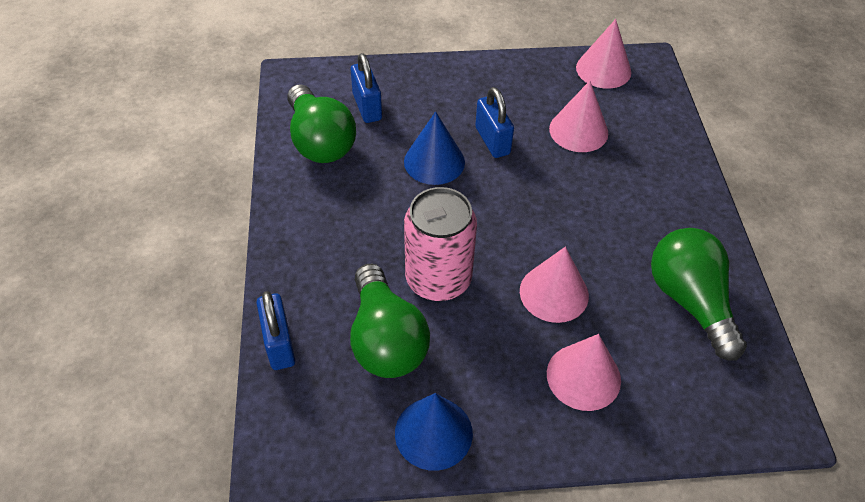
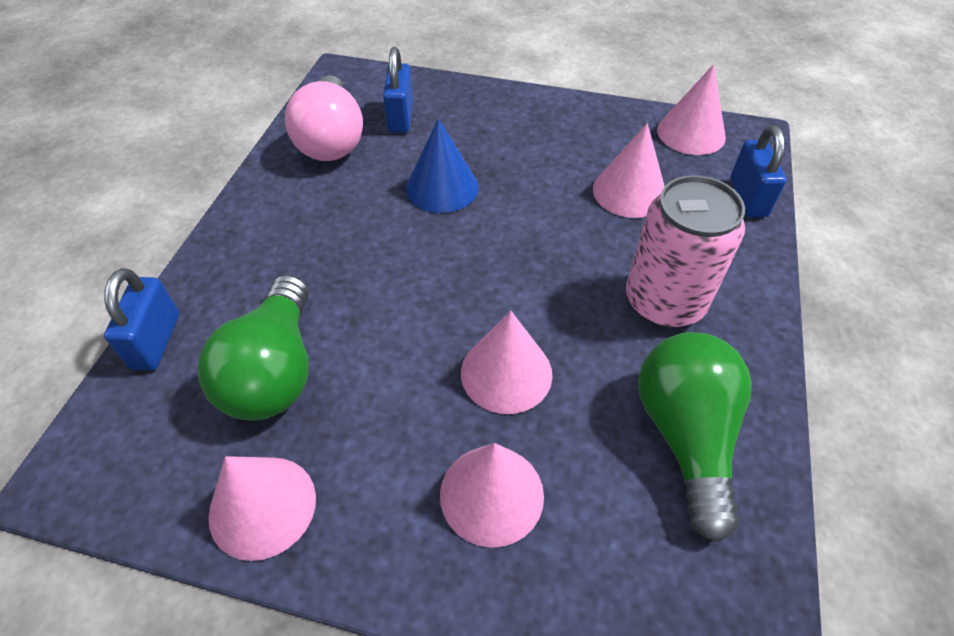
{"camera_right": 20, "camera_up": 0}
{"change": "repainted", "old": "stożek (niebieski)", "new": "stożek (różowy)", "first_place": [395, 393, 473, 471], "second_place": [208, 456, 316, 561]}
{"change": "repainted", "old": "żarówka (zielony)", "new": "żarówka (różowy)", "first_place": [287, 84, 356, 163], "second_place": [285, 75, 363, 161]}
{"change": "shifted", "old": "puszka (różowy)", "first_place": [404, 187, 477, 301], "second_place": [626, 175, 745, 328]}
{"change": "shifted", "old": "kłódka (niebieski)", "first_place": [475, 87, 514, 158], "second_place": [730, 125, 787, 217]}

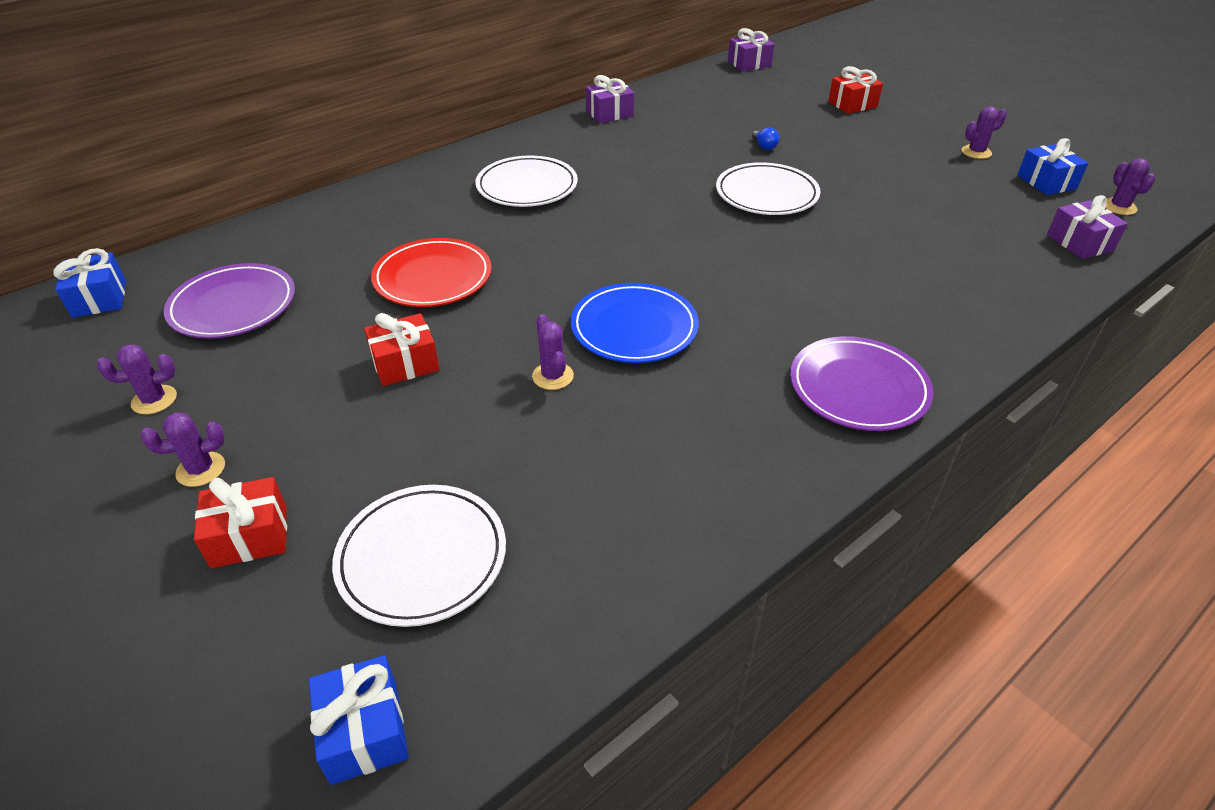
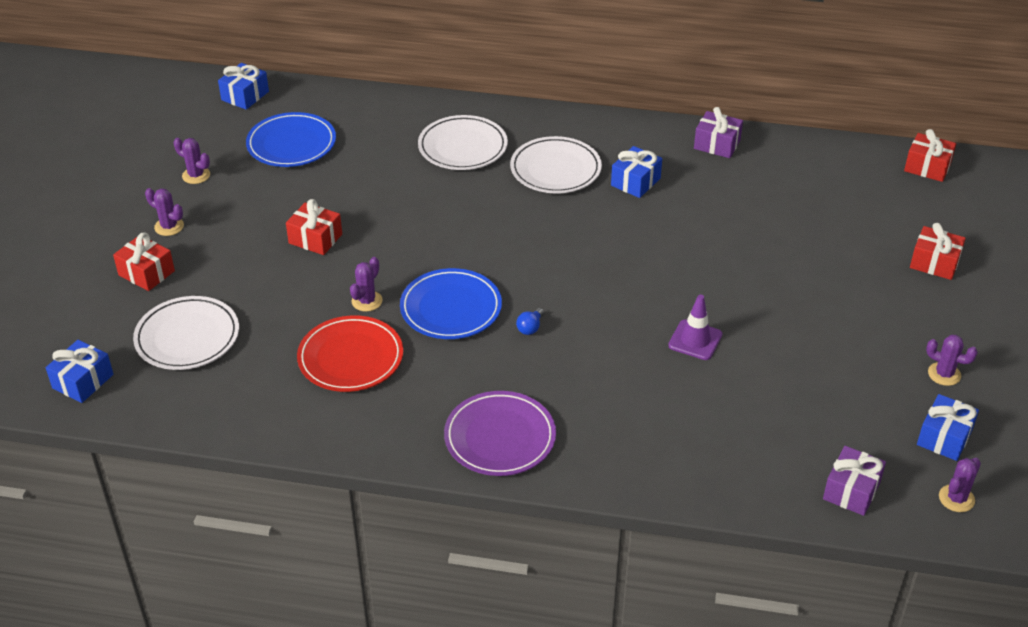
{"camera_right": 50, "camera_up": 0}
{"change": "repainted", "old": "talerz (fioletowy)", "new": "talerz (niebieski)", "first_place": [164, 263, 295, 339], "second_place": [246, 112, 336, 167]}
{"change": "shifted", "old": "talerz (czerwony)", "first_place": [371, 238, 492, 307], "second_place": [297, 315, 403, 392]}
{"change": "shifted", "old": "talerz (biały)", "first_place": [716, 162, 821, 215], "second_place": [418, 115, 508, 170]}
{"change": "shifted", "old": "żarówka (niebieski)", "first_place": [752, 127, 780, 150], "second_place": [516, 308, 544, 335]}
{"change": "new", "new": "prezent (niebieski)", "second_place": [611, 146, 662, 198]}
{"change": "new", "new": "pachołek (fioletowy)", "second_place": [668, 295, 722, 360]}
{"change": "repainted", "old": "prezent (fioletowy)", "new": "prezent (czerwony)", "first_place": [728, 28, 775, 72], "second_place": [904, 129, 956, 182]}

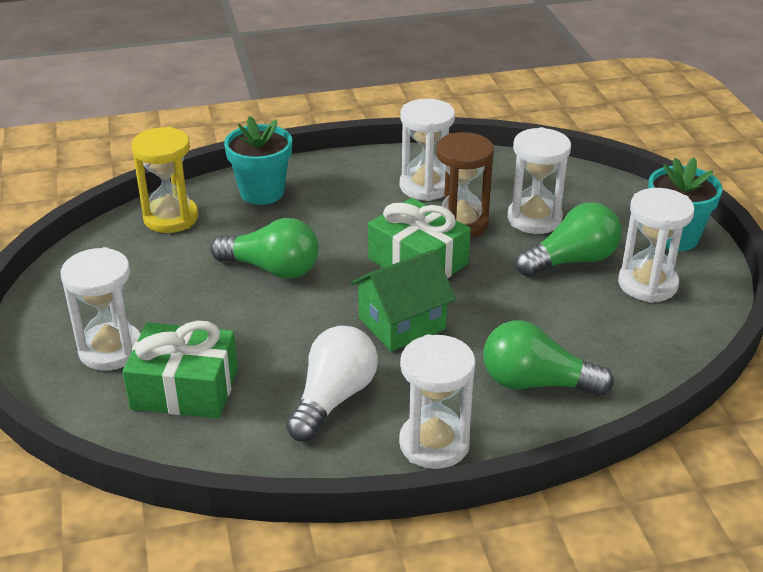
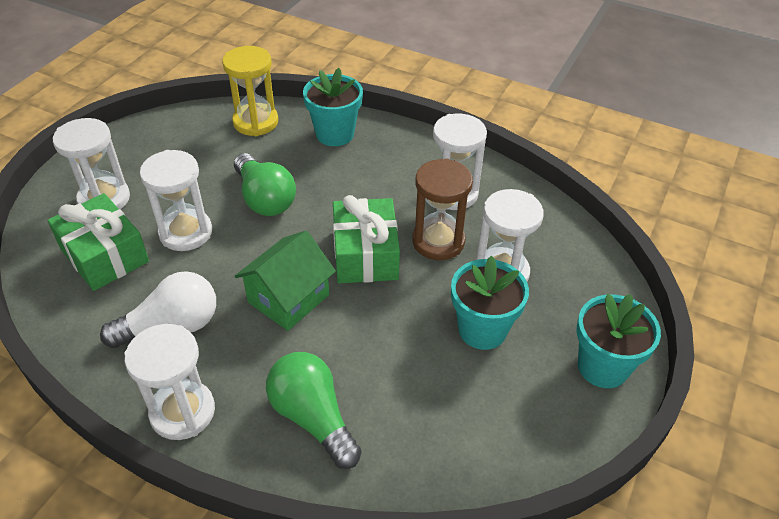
{"camera_right": 40, "camera_up": 10}
{"change": "shifted", "old": "klepsydra (biały)", "first_place": [618, 188, 694, 303], "second_place": [140, 150, 212, 251]}
{"change": "rotated", "old": "domek (zielony)", "first_place": [350, 249, 456, 351], "second_place": [235, 231, 336, 331], "degrees": -60}
{"change": "swapped", "old": "żarówka (zielony)", "new": "doniczka (turkusowy)", "first_place": [516, 202, 622, 277], "second_place": [451, 256, 529, 350]}

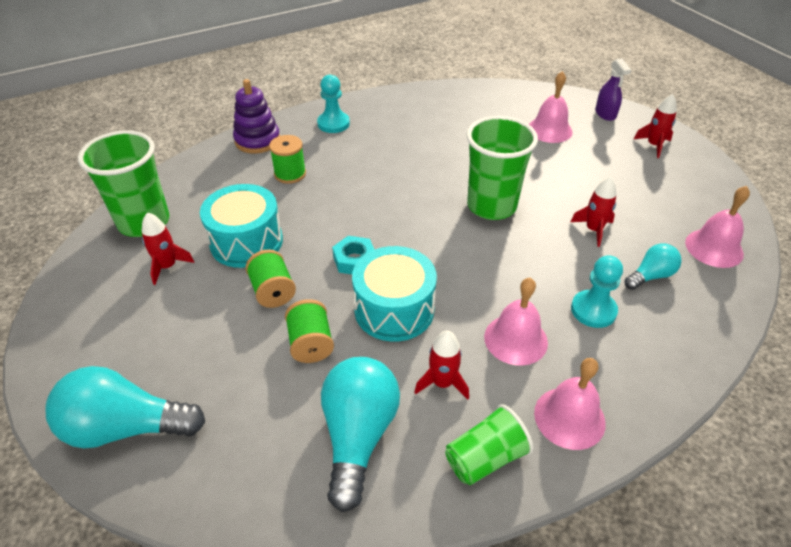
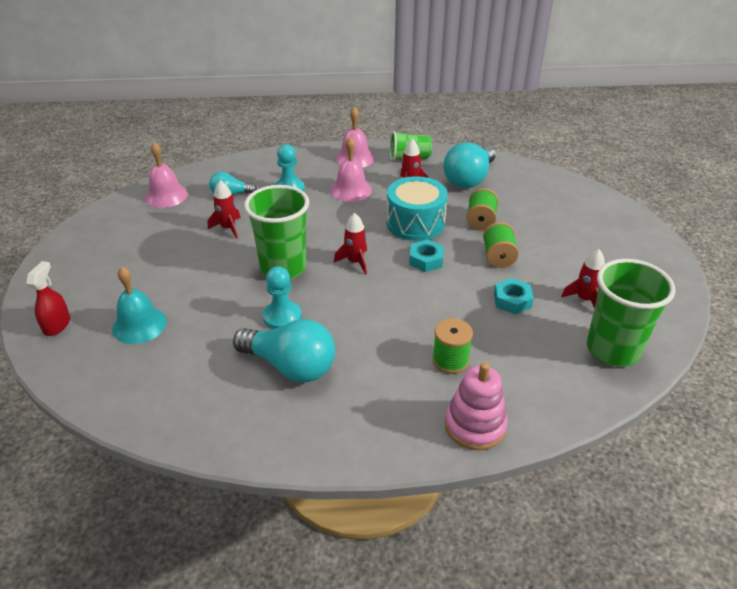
{"camera_right": -155, "camera_up": -5}
{"change": "repainted", "old": "spryskiwacz (fioletowy)", "new": "spryskiwacz (czerwony)", "first_place": [595, 58, 631, 121], "second_place": [26, 261, 70, 336]}
{"change": "repainted", "old": "dzwonek (różowy)", "new": "dzwonek (turkusowy)", "first_place": [529, 71, 573, 143], "second_place": [112, 266, 167, 344]}
{"change": "shifted", "old": "żarówka (turkusowy)", "first_place": [45, 366, 205, 449], "second_place": [233, 319, 335, 383]}
{"change": "shifted", "old": "pionek (turkusowy)", "first_place": [317, 75, 350, 133], "second_place": [263, 266, 302, 329]}
{"change": "shifted", "old": "rakieta (czerwony)", "first_place": [634, 94, 677, 158], "second_place": [334, 213, 367, 275]}
{"change": "repainted", "old": "zabawka nakładanka (fioletowy)", "new": "zabawka nakładanka (różowy)", "first_place": [233, 79, 280, 154], "second_place": [445, 362, 508, 450]}
{"change": "swapped", "old": "bęben (turkusowy)", "new": "nakrętka (turkusowy)", "first_place": [200, 184, 283, 268], "second_place": [494, 278, 534, 314]}

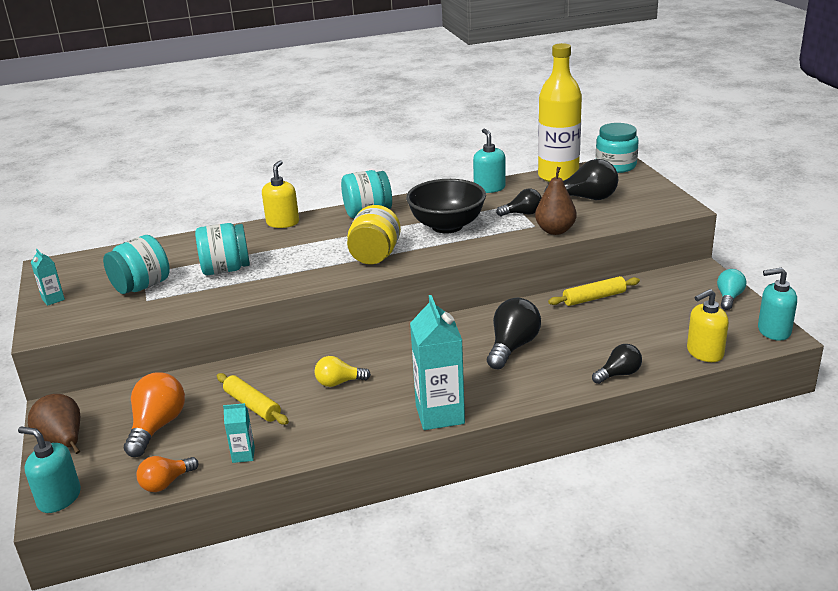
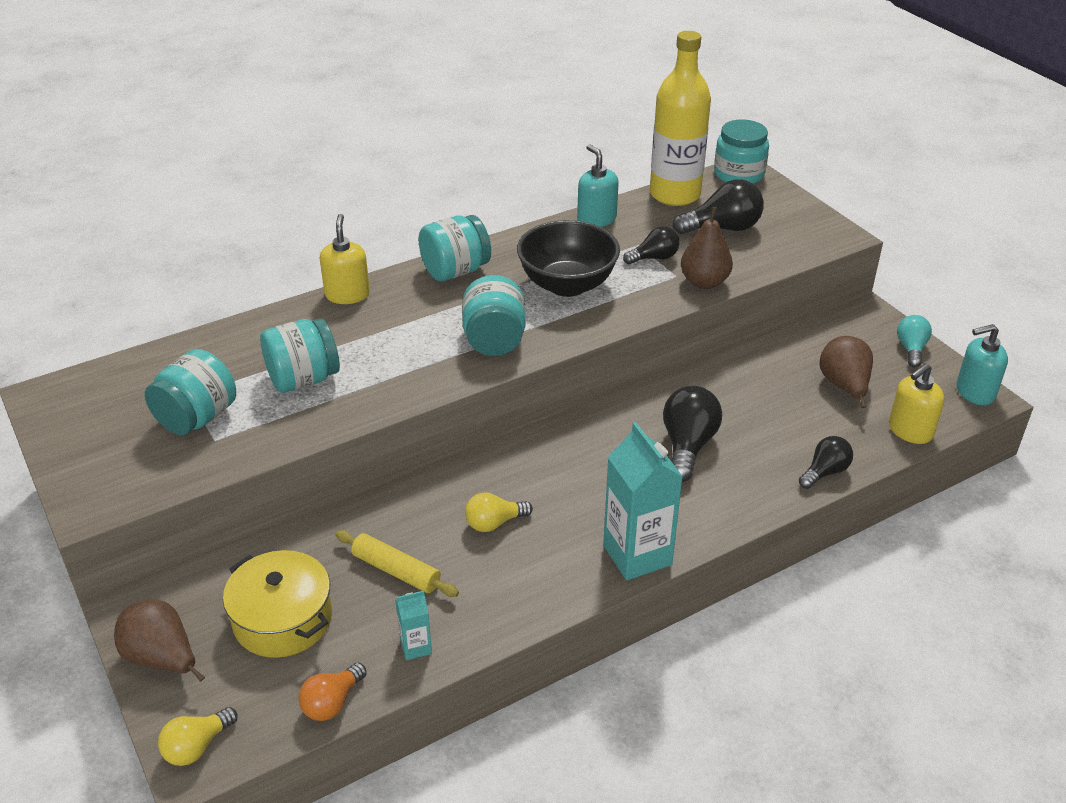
{"camera_right": -15, "camera_up": 10}
{"change": "swapped", "old": "dozownik mydła (turkusowy)", "new": "żarówka (żółty)", "first_place": [18, 427, 81, 513], "second_place": [158, 707, 238, 766]}
{"change": "swapped", "old": "żarówka (pomarańczowy)", "new": "garnek (żółty)", "first_place": [124, 372, 185, 457], "second_place": [223, 550, 332, 658]}
{"change": "repainted", "old": "słoik (żółty)", "new": "słoik (turkusowy)", "first_place": [347, 205, 401, 264], "second_place": [462, 275, 526, 356]}
{"change": "new", "new": "gruszka (brązowy)", "second_place": [819, 336, 873, 408]}
{"change": "gone", "old": "karton mleka (turkusowy)", "first_place": [31, 249, 65, 306]}
{"change": "gone", "old": "wałek do ciasta (żółty)", "first_place": [548, 276, 640, 306]}

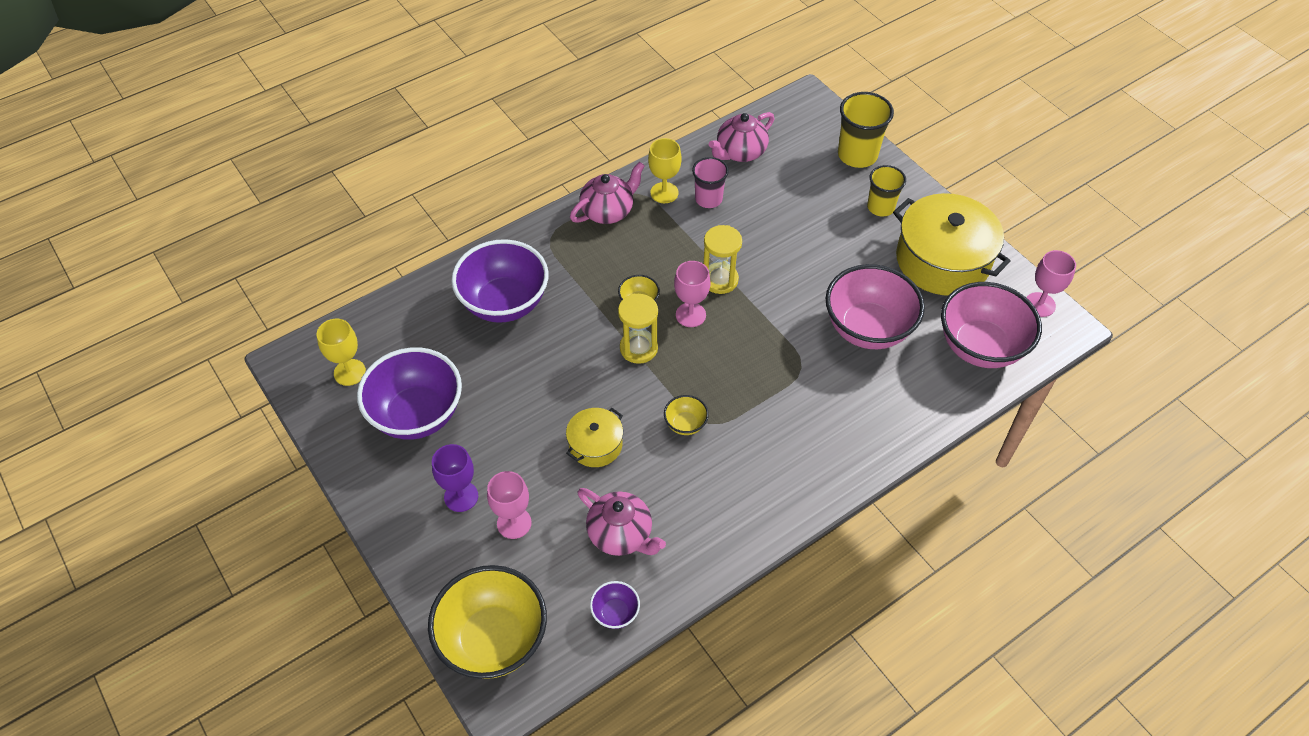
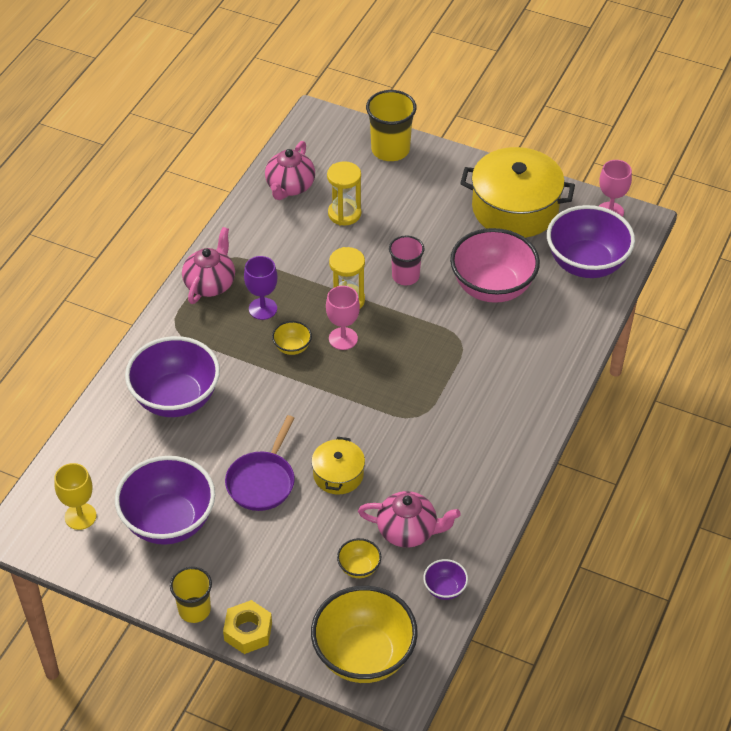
{"camera_right": -30, "camera_up": -5}
{"change": "shifted", "old": "szklanka (żółty)", "first_place": [867, 165, 906, 217], "second_place": [170, 567, 212, 623]}
{"change": "new", "new": "nakrętka (żółty)", "second_place": [223, 600, 272, 654]}
{"change": "new", "new": "patelnia (fioletowy)", "second_place": [225, 415, 295, 511]}
{"change": "shifted", "old": "kielich (fioletowy)", "first_place": [432, 444, 478, 512], "second_place": [244, 256, 277, 320]}
{"change": "shifted", "old": "klepsydra (żółty)", "first_place": [618, 294, 658, 364], "second_place": [327, 161, 361, 226]}
{"change": "shifted", "old": "miska (żółty)", "first_place": [664, 395, 709, 435], "second_place": [337, 538, 381, 578]}
{"change": "shifted", "old": "szklanka (różowy)", "first_place": [692, 157, 729, 208], "second_place": [389, 236, 425, 285]}
{"change": "repainted", "old": "miska (różowy)", "new": "miska (fioletowy)", "first_place": [941, 282, 1042, 368], "second_place": [547, 205, 635, 278]}
{"change": "gone", "old": "kielich (różowy)", "first_place": [487, 471, 532, 539]}
{"change": "gone", "old": "kielich (żółty)", "first_place": [648, 138, 682, 203]}

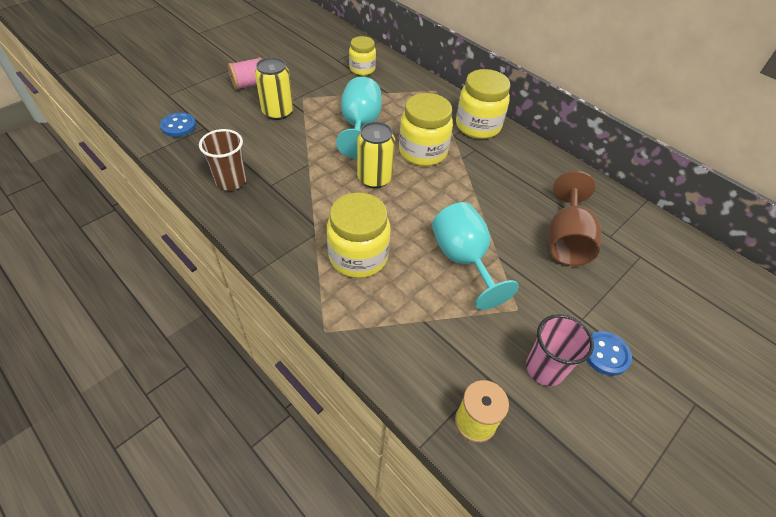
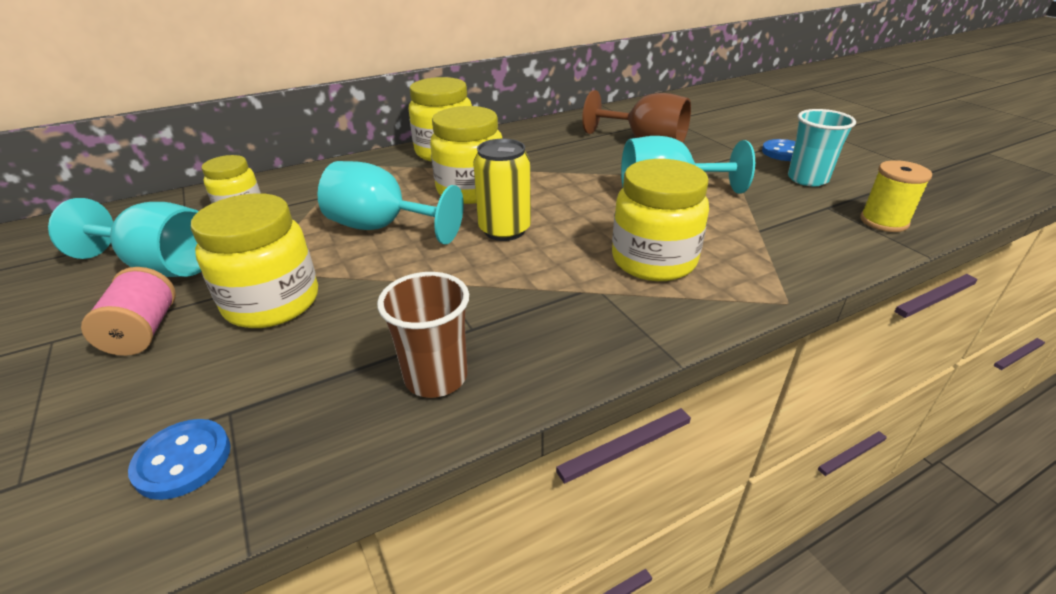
{"camera_right": -70, "camera_up": -15}
{"change": "new", "new": "kielich (turkusowy)", "second_place": [48, 198, 201, 277]}
{"change": "swapped", "old": "puszka (żółty)", "new": "słoik (żółty)", "first_place": [255, 57, 293, 120], "second_place": [191, 193, 318, 328]}
{"change": "repainted", "old": "szklanka (różowy)", "new": "szklanka (turkusowy)", "first_place": [526, 314, 594, 386], "second_place": [788, 109, 856, 186]}

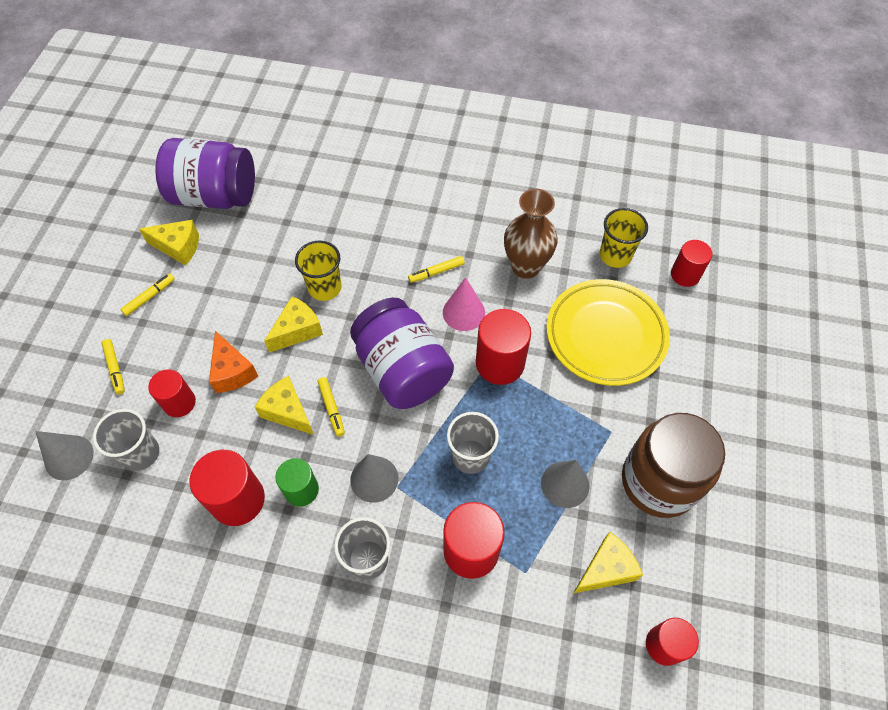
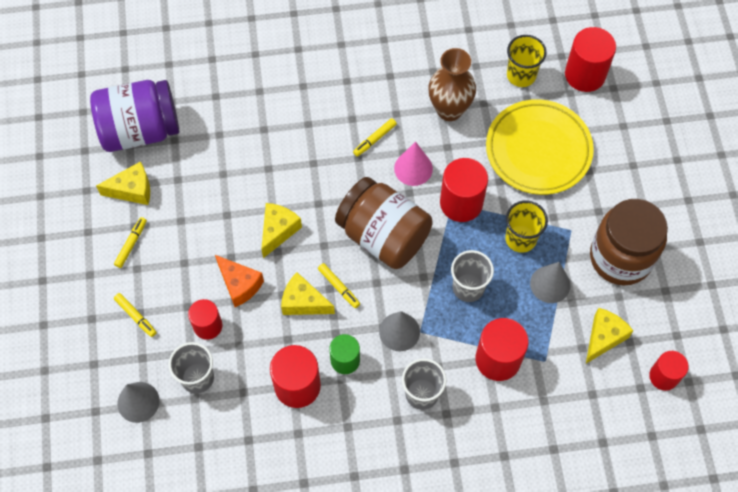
{"camera_right": -20, "camera_up": 5}
{"change": "repainted", "old": "słoik (fioletowy)", "new": "słoik (brązowy)", "first_place": [350, 298, 454, 409], "second_place": [335, 177, 433, 269]}
{"change": "shifted", "old": "szklanka (żółty)", "first_place": [295, 240, 342, 301], "second_place": [505, 201, 548, 253]}
{"change": "scaled", "old": "walec (czerwony)", "first_place": [671, 240, 713, 287], "second_place": [565, 27, 616, 92], "factor": 1.56}

